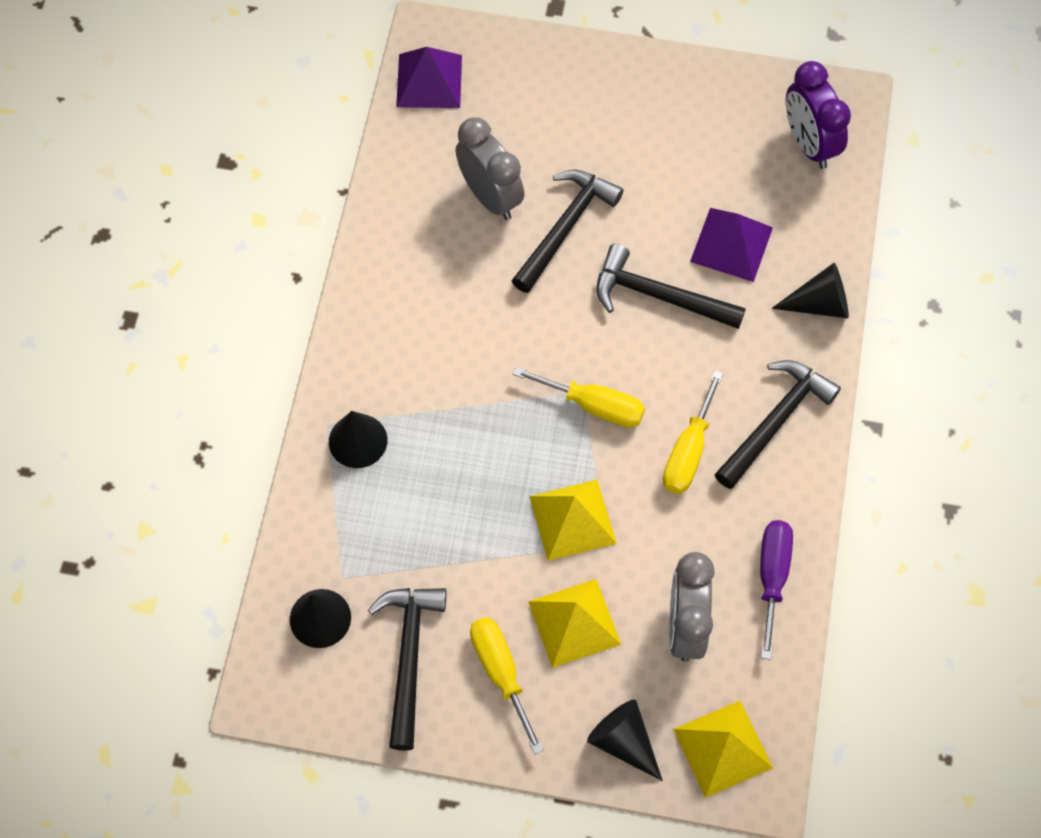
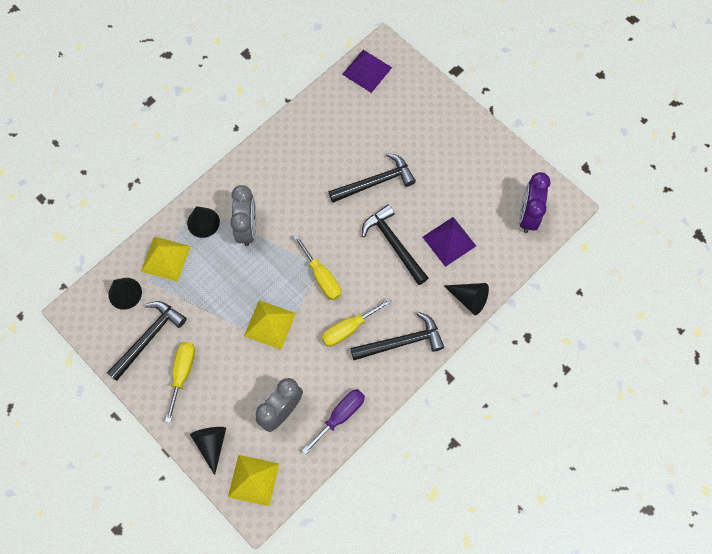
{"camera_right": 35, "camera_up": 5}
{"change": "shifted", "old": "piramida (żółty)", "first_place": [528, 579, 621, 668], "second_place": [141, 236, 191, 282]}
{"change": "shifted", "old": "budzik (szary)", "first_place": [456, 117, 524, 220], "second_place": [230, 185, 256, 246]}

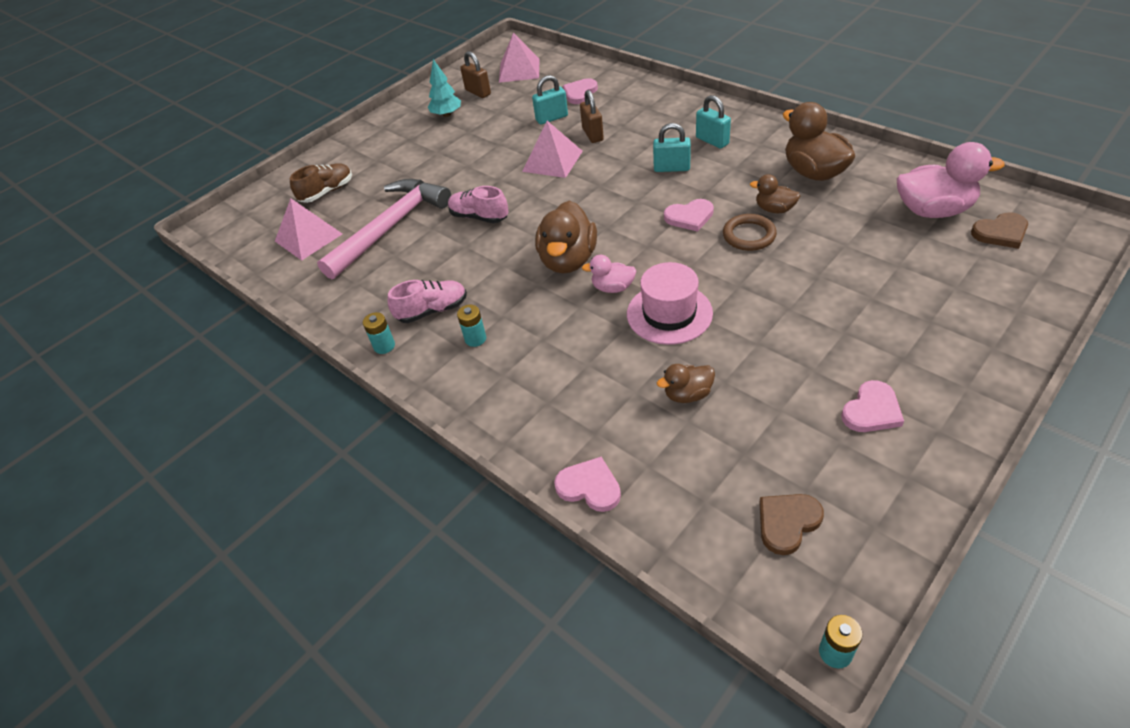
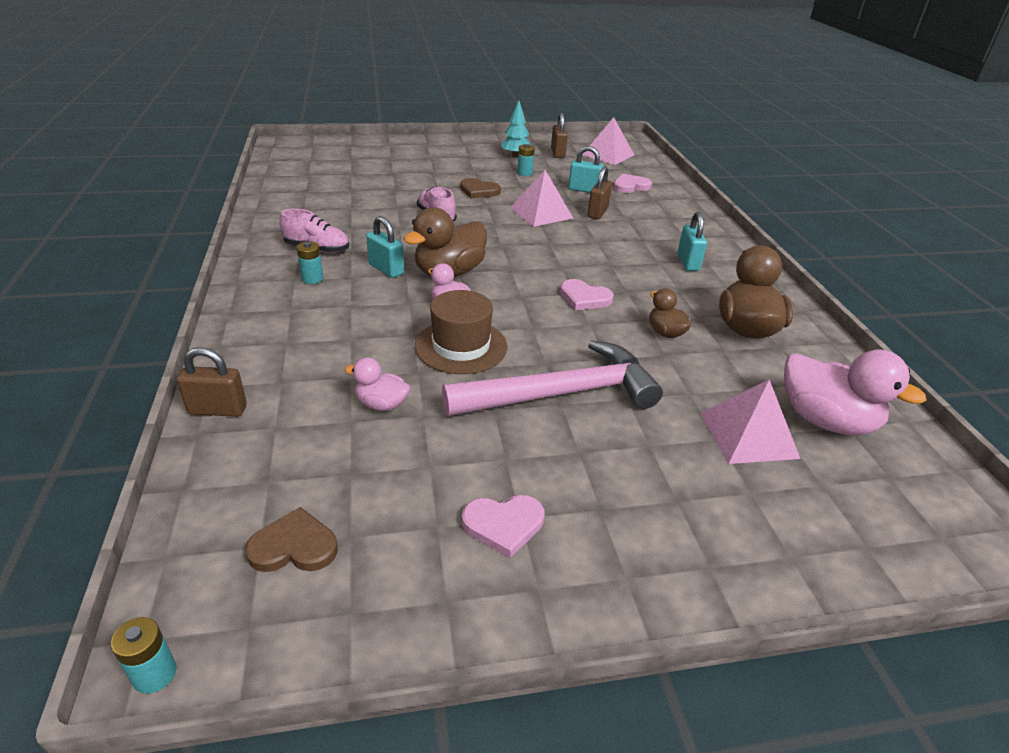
{"camera_right": 30, "camera_up": -10}
{"change": "swapped", "old": "serce (różowy)", "new": "kłódka (brązowy)", "first_place": [554, 457, 621, 512], "second_place": [177, 347, 247, 417]}
{"change": "repainted", "old": "kaczka (brązowy)", "new": "kaczka (różowy)", "first_place": [657, 364, 715, 403], "second_place": [345, 357, 410, 411]}
{"change": "shifted", "old": "kłódka (turkusowy)", "first_place": [653, 123, 691, 172], "second_place": [366, 216, 404, 278]}
{"change": "repainted", "old": "kapelusz (różowy)", "new": "kapelusz (brązowy)", "first_place": [627, 262, 713, 345], "second_place": [415, 290, 507, 374]}
{"change": "shifted", "old": "młotek (różowy)", "first_place": [317, 179, 451, 280], "second_place": [442, 340, 663, 416]}
{"change": "shifted", "old": "serce (brązowy)", "first_place": [971, 212, 1028, 249], "second_place": [460, 178, 501, 198]}
{"change": "shifted", "old": "bateria (turkusowy)", "first_place": [363, 312, 395, 354], "second_place": [517, 144, 535, 176]}
{"change": "shifted", "old": "piramida (różowy)", "first_place": [275, 198, 342, 261], "second_place": [701, 380, 801, 464]}
{"change": "gone", "old": "but (brązowy)", "first_place": [290, 164, 352, 203]}
{"change": "gone", "old": "pierścień (brązowy)", "first_place": [723, 214, 777, 251]}

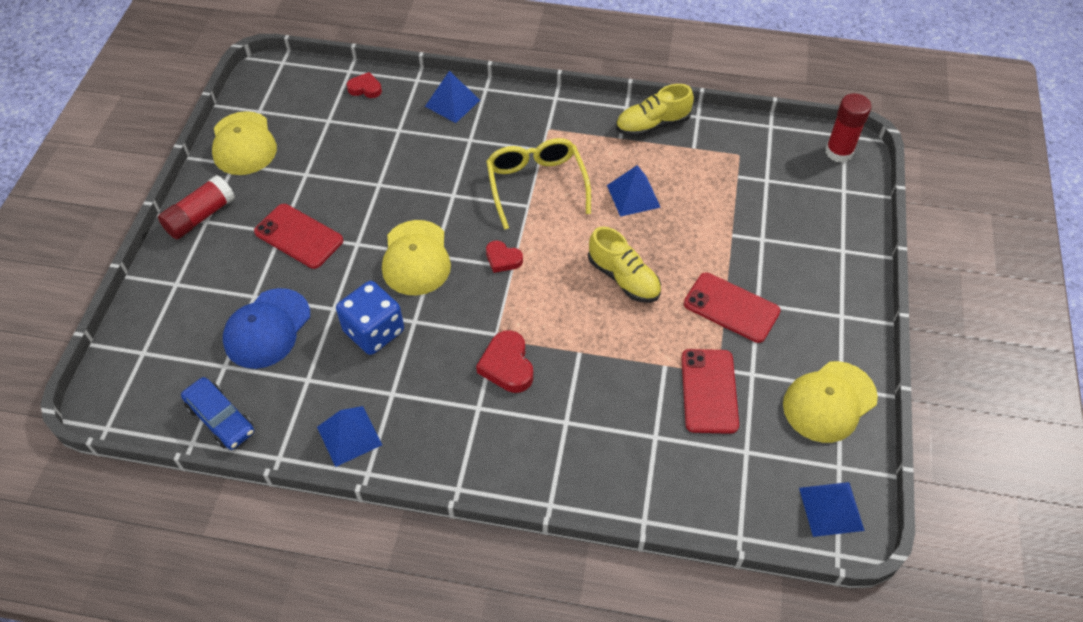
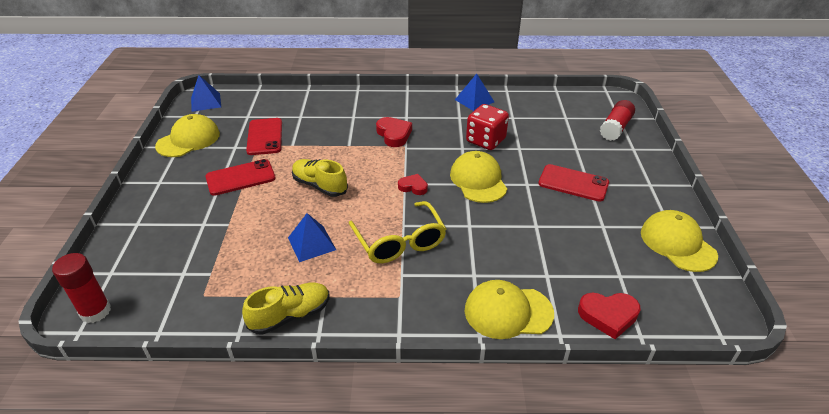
{"camera_right": 170, "camera_up": -15}
{"change": "rotated", "old": "telefon (czerwony)", "first_place": [684, 273, 781, 343], "second_place": [205, 159, 276, 196], "degrees": -45}
{"change": "swapped", "old": "piramida (niebieski)", "new": "czapka (żółty)", "first_place": [425, 71, 480, 123], "second_place": [465, 280, 554, 339]}
{"change": "repainted", "old": "kostka do gry (niebieski)", "new": "kostka do gry (czerwony)", "first_place": [336, 281, 404, 355], "second_place": [466, 104, 509, 150]}
{"change": "scaled", "old": "serce (czerwony)", "first_place": [347, 72, 382, 98], "second_place": [578, 293, 641, 339], "factor": 1.54}
{"change": "shifted", "old": "klej w sztyfcie (czerwony)", "first_place": [158, 175, 235, 240], "second_place": [600, 100, 635, 141]}
{"change": "gone", "old": "samochód (niebieski)", "first_place": [181, 377, 254, 450]}
{"change": "gone", "old": "czapka (niebieski)", "first_place": [223, 288, 310, 369]}

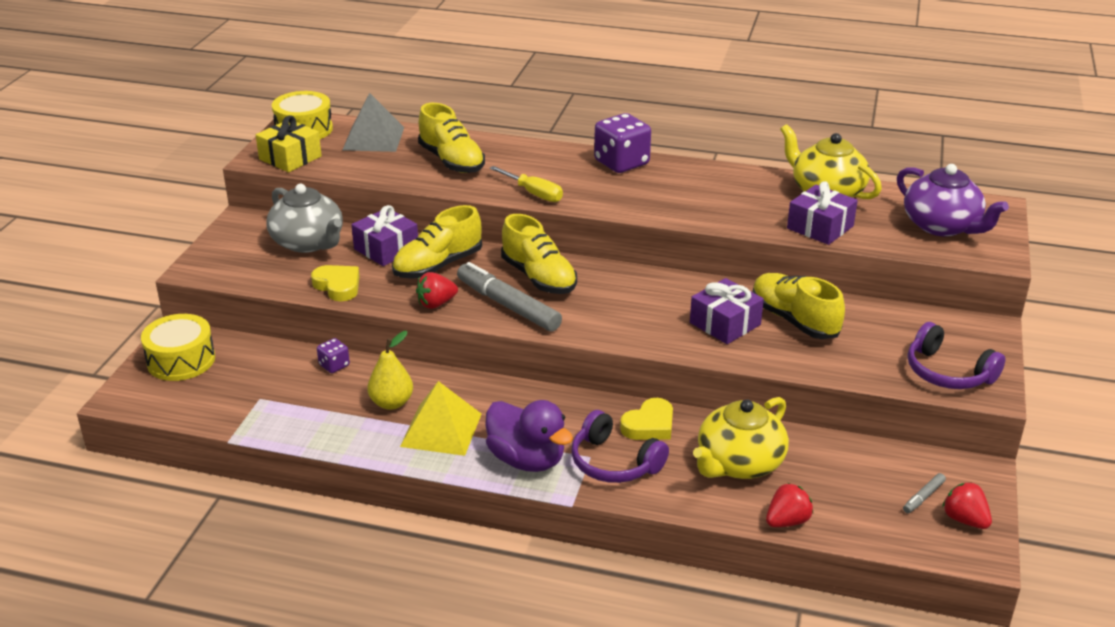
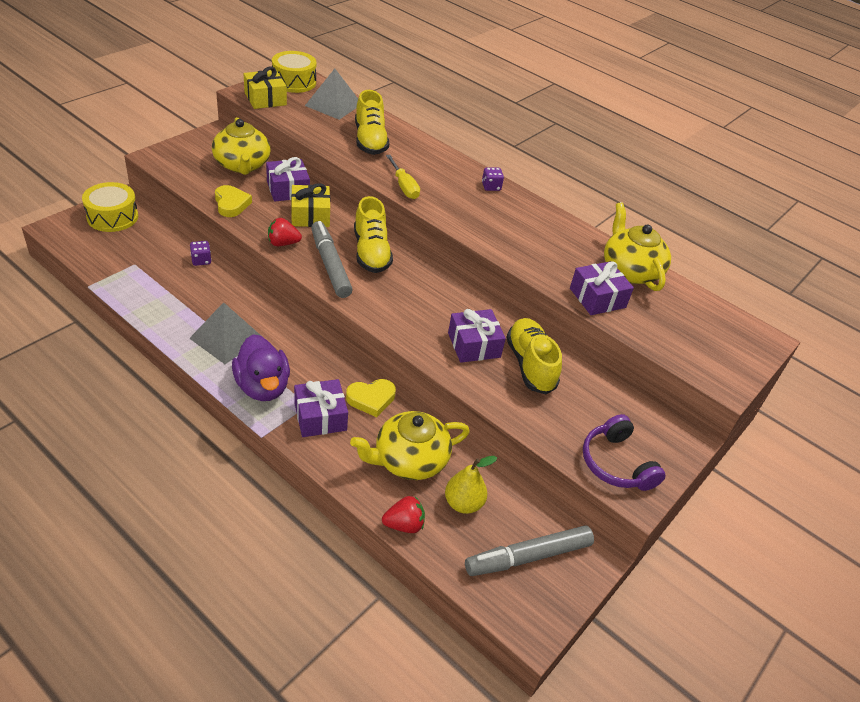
{"camera_right": 20, "camera_up": 10}
{"change": "repainted", "old": "piramida (żółty)", "new": "piramida (szary)", "first_place": [400, 381, 482, 456], "second_place": [189, 302, 264, 364]}
{"change": "repainted", "old": "imbryk (szary)", "new": "imbryk (żółty)", "first_place": [267, 184, 343, 253], "second_place": [212, 117, 270, 175]}
{"change": "swapped", "old": "but (żółty)", "new": "prezent (żółty)", "first_place": [392, 205, 482, 279], "second_place": [291, 183, 330, 227]}
{"change": "swapped", "old": "słuchawki (fioletowy)", "new": "prezent (fioletowy)", "first_place": [572, 410, 669, 483], "second_place": [294, 379, 348, 437]}
{"change": "shifted", "old": "gruszka (żółty)", "first_place": [367, 331, 413, 410], "second_place": [445, 456, 497, 514]}
{"change": "scaled", "old": "flamaster (szary)", "first_place": [903, 473, 946, 513], "second_place": [465, 526, 594, 576], "factor": 2.29}
{"change": "scaled", "old": "kostka do gry (fioletowy)", "first_place": [594, 113, 651, 173], "second_place": [482, 167, 504, 191], "factor": 0.5}
{"change": "gone", "old": "imbryk (fioletowy)", "first_place": [897, 164, 1009, 237]}
{"change": "gone", "old": "truskawka (czerwony)", "first_place": [942, 482, 992, 529]}

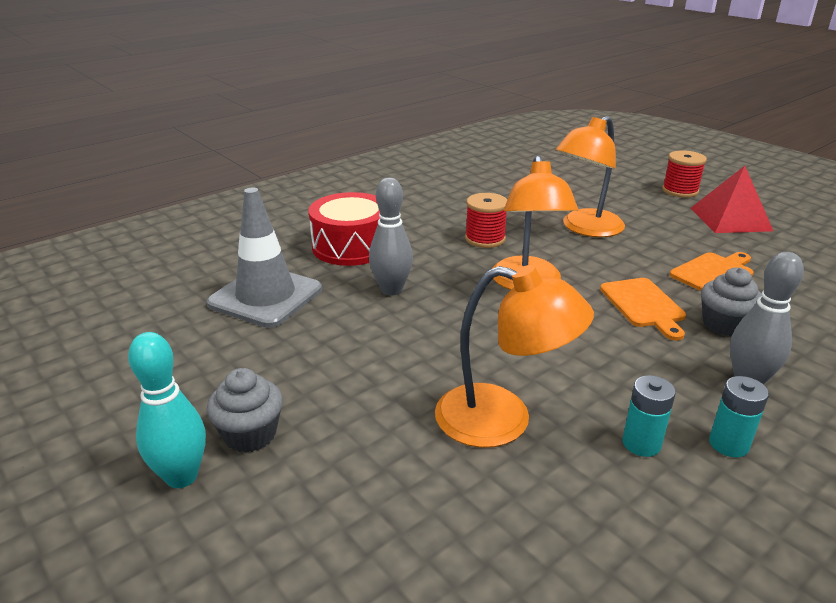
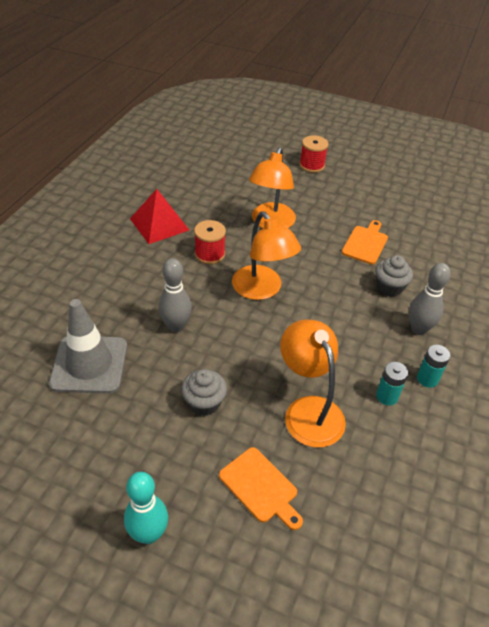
{"camera_right": -30, "camera_up": 15}
{"change": "shifted", "old": "piramida (czerwony)", "first_place": [691, 166, 773, 233], "second_place": [130, 189, 189, 244]}
{"change": "shifted", "old": "muffinka (szary)", "first_place": [207, 368, 283, 453], "second_place": [181, 369, 227, 416]}
{"change": "shifted", "old": "deska do krojenia (pomarańczowy)", "first_place": [600, 278, 686, 341], "second_place": [219, 447, 303, 530]}
{"change": "rotated", "old": "lampka (pomarańczowy)", "first_place": [435, 265, 594, 448], "second_place": [280, 319, 346, 448], "degrees": -105}
{"change": "gone", "old": "bęben (czerwony)", "first_place": [309, 192, 380, 266]}

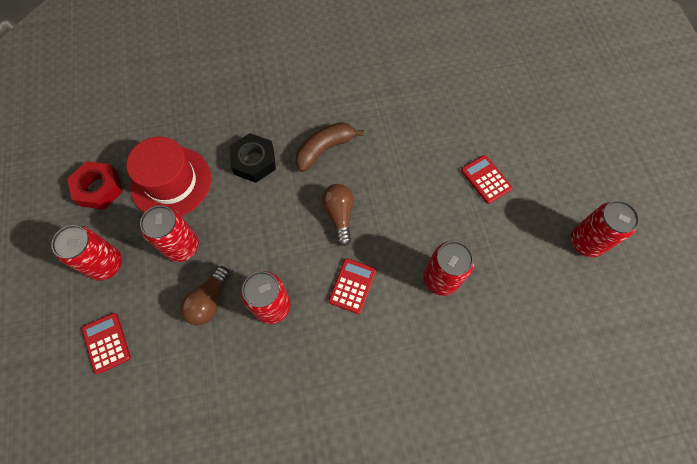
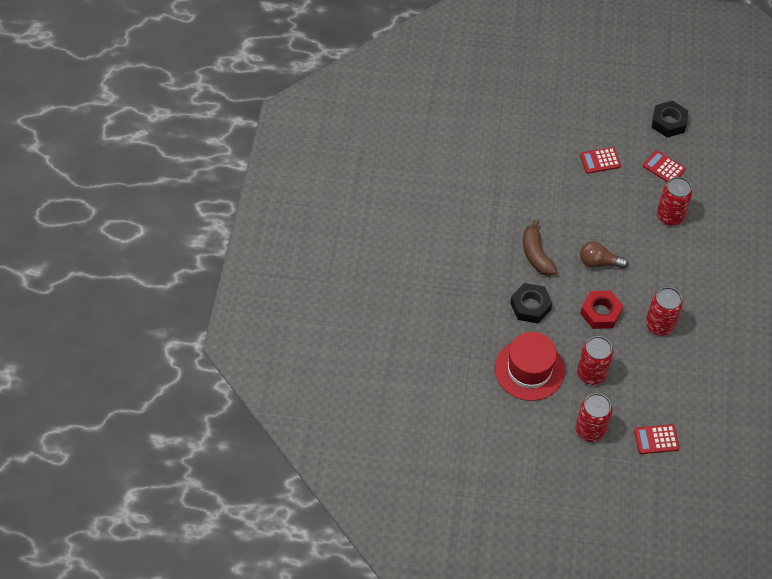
{"camera_right": -70, "camera_up": -10}
{"change": "shifted", "old": "nakrętka (czerwony)", "first_place": [67, 161, 123, 210], "second_place": [580, 291, 623, 329]}
{"change": "shifted", "old": "kalkulator (czerwony)", "first_place": [329, 258, 376, 314], "second_place": [643, 150, 686, 182]}
{"change": "swapped", "old": "puszka (czerwony)", "new": "nakrętka (czarny)", "first_place": [571, 201, 639, 257], "second_place": [651, 101, 688, 137]}
{"change": "gone", "old": "żarówka (brązowy)", "first_place": [180, 266, 229, 325]}

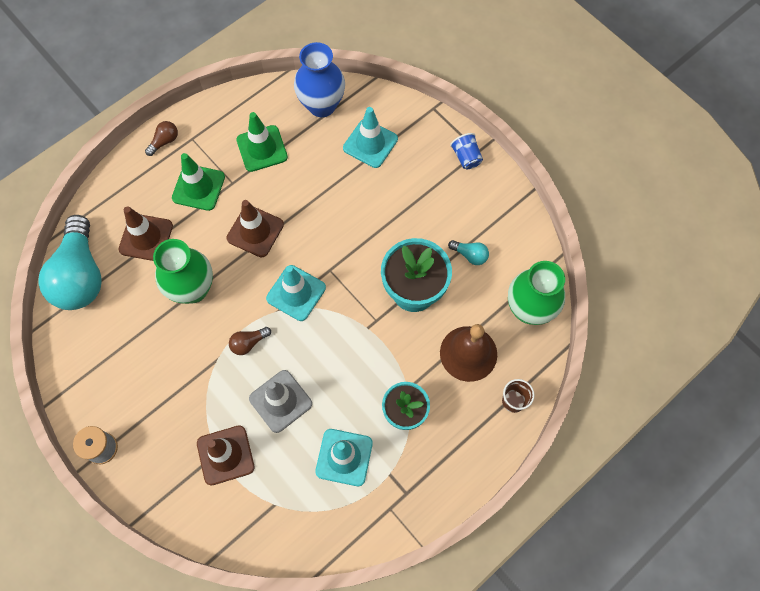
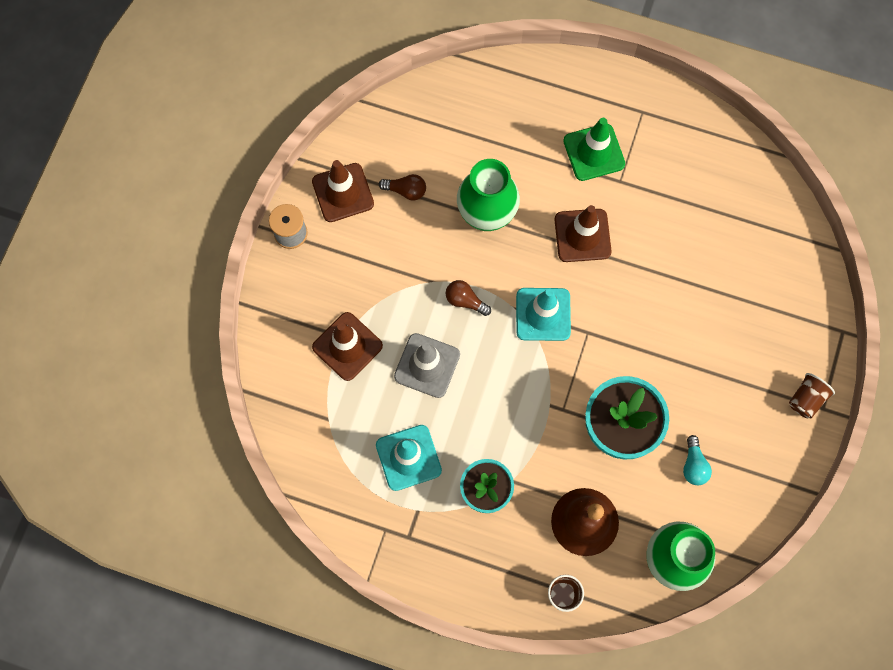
{"camera_right": 60, "camera_up": 5}
{"change": "shifted", "old": "pachołek (brązowy)", "first_place": [118, 206, 173, 261], "second_place": [312, 160, 374, 222]}
{"change": "shifted", "old": "żarówka (brązowy)", "first_place": [145, 121, 178, 156], "second_place": [379, 174, 426, 201]}
{"change": "repainted", "old": "szklanka (niebieski)", "new": "szklanka (brązowy)", "first_place": [450, 133, 483, 169], "second_place": [789, 373, 835, 418]}
{"change": "gone", "old": "żarówka (turkusowy)", "first_place": [38, 215, 102, 310]}
{"change": "gone", "old": "pachołek (zielony)", "first_place": [236, 112, 288, 172]}
{"change": "gone", "old": "wazon (niebieski)", "first_place": [294, 42, 345, 117]}
{"change": "gone", "old": "pachołek (turkusowy)", "first_place": [343, 107, 398, 168]}

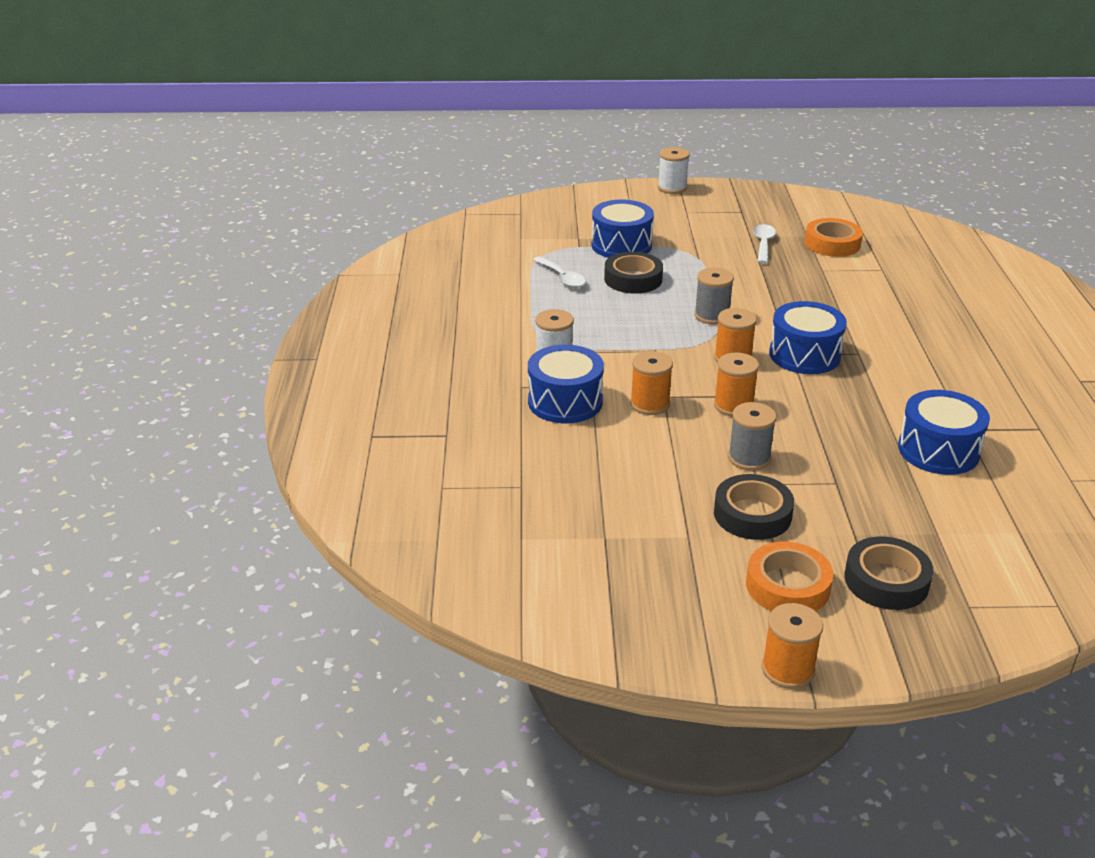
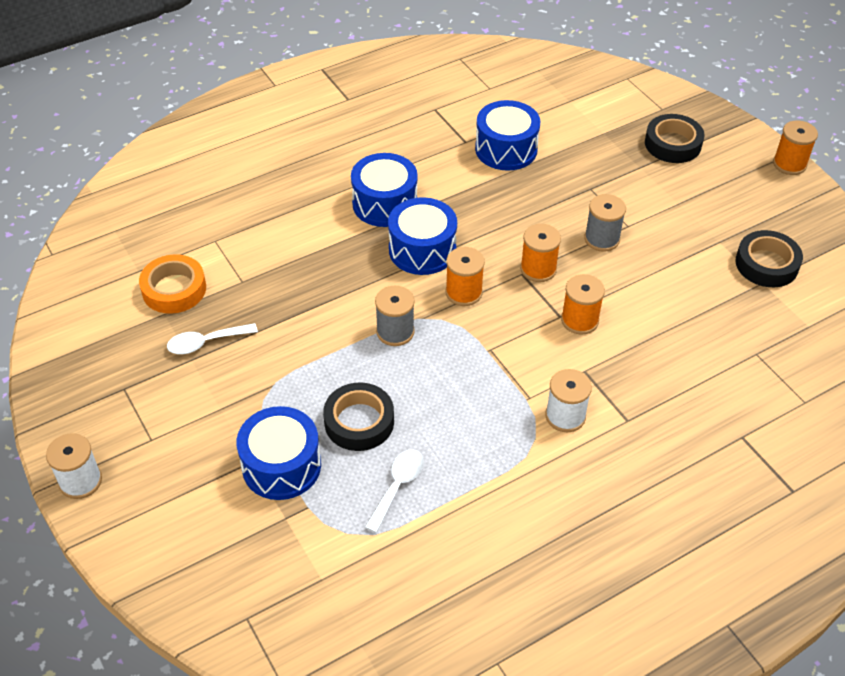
{"camera_right": -120, "camera_up": 15}
{"change": "shifted", "old": "bęben (niebieski)", "first_place": [528, 345, 604, 423], "second_place": [351, 153, 418, 227]}
{"change": "shifted", "old": "taśma klejąca (czarny)", "first_place": [714, 474, 794, 540], "second_place": [735, 230, 803, 287]}
{"change": "gone", "old": "taśma klejąca (pomarańczowy)", "first_place": [746, 542, 833, 611]}

